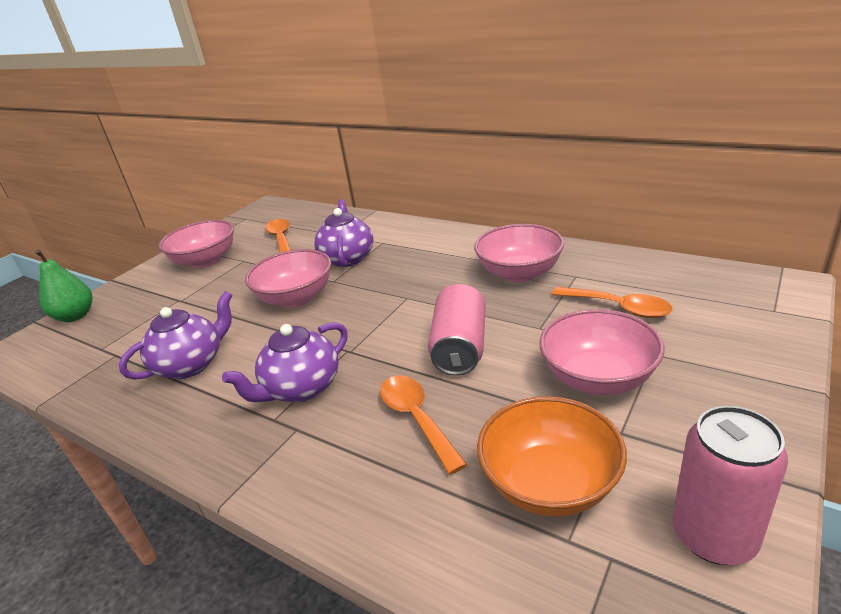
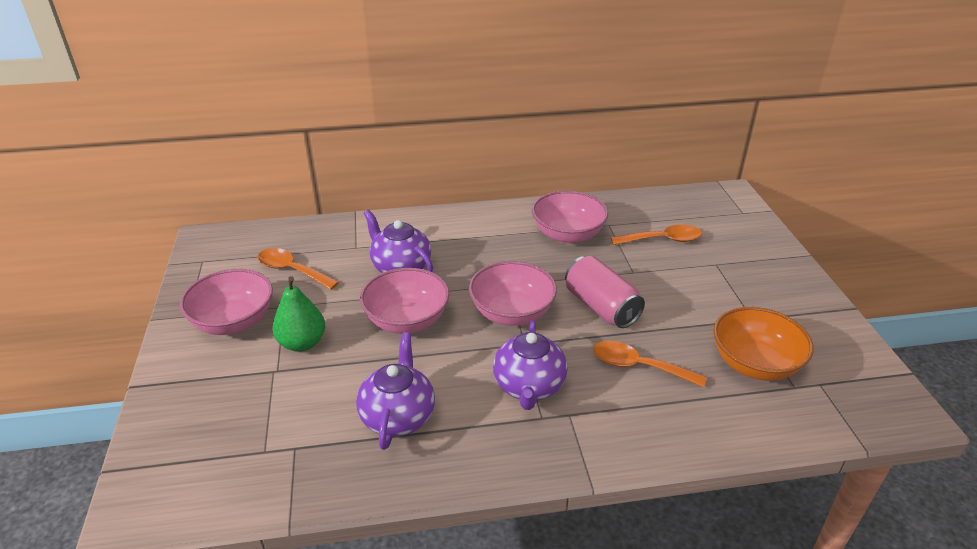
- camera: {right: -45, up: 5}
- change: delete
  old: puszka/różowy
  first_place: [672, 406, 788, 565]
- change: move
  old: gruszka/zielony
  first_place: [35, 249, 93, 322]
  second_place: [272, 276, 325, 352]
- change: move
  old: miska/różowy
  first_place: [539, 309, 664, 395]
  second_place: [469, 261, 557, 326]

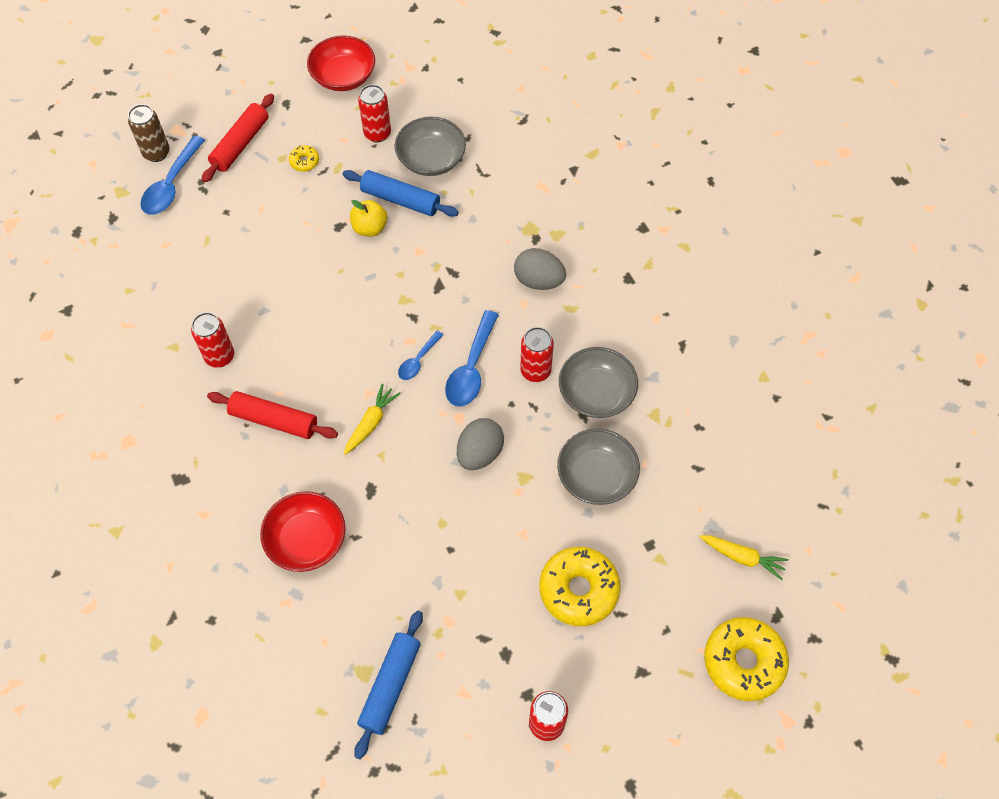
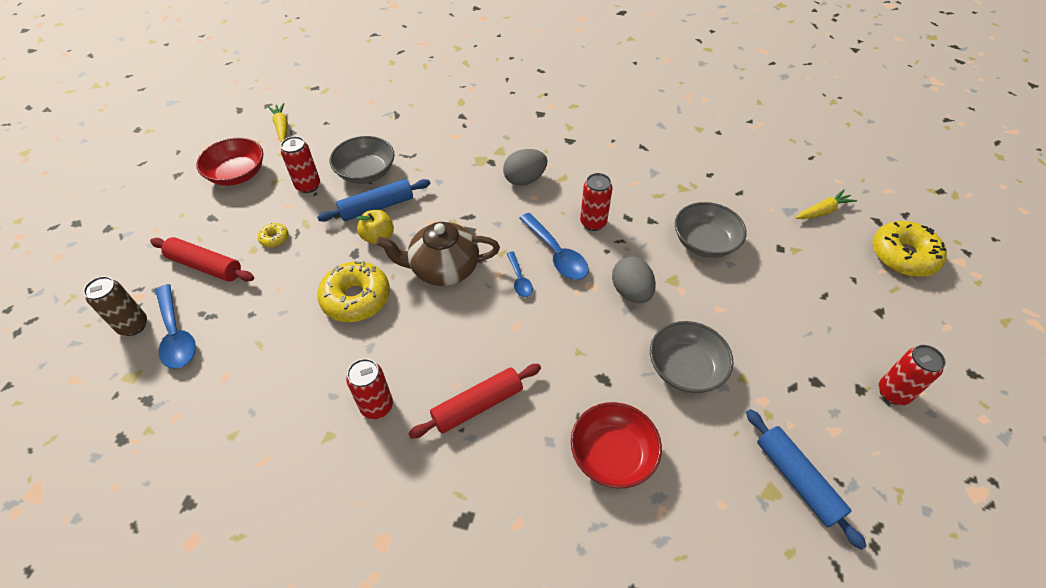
- camera: {right: -50, up: -10}
- change: insert
  new: imbryk/brązowy
  second_place: [376, 222, 500, 286]
- change: move
  old: marchewka/żółty
  first_place: [344, 384, 401, 455]
  second_place: [268, 103, 288, 142]
- change: move
  old: donut/żółty
  first_place: [539, 547, 620, 626]
  second_place: [317, 261, 390, 322]
- change: move
  old: miska/szary
  first_place: [559, 347, 638, 418]
  second_place: [650, 321, 733, 393]
- change: rotate
  old: wałek do ciasta/czerwony
  first_place: [201, 94, 274, 183]
  second_place: [150, 237, 254, 282]
  degrees: -45

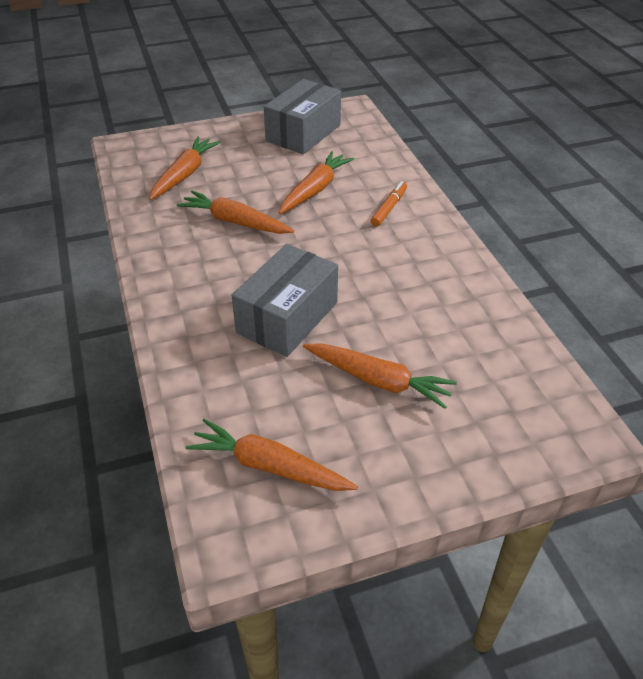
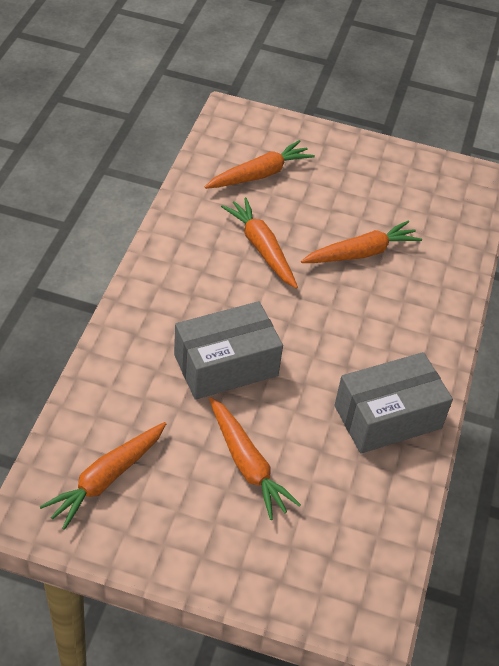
- camera: {right: 30, up: 5}
- change: delete
  old: flamaster/pomarańczowy
  first_place: [371, 181, 407, 227]
- change: move
  old: pudełko/szary
  first_place: [264, 79, 341, 154]
  second_place: [335, 352, 453, 454]
- change: rotate
  old: marchewka/pomarańczowy
  first_place: [186, 419, 358, 491]
  second_place: [40, 422, 166, 530]
  degrees: -105

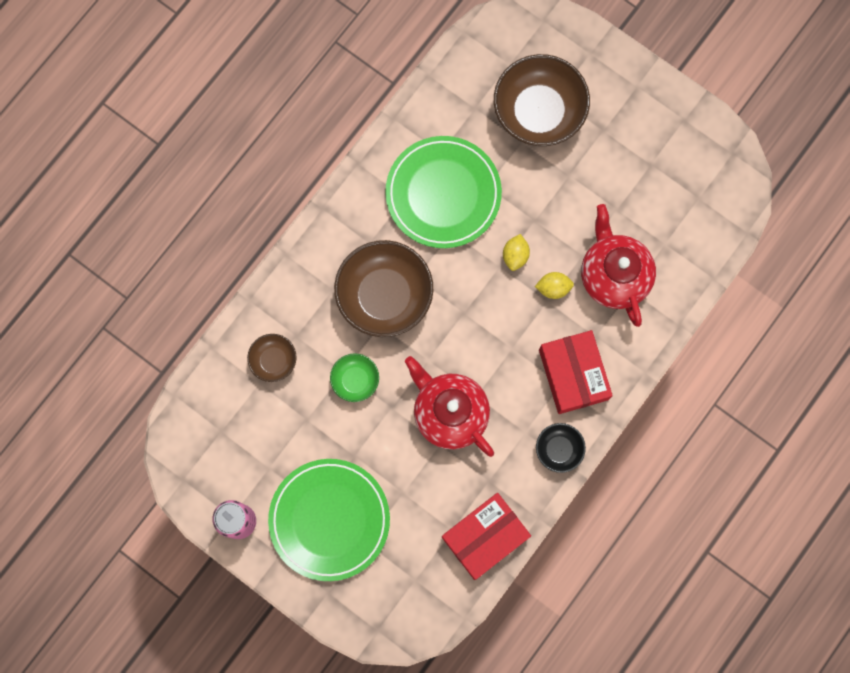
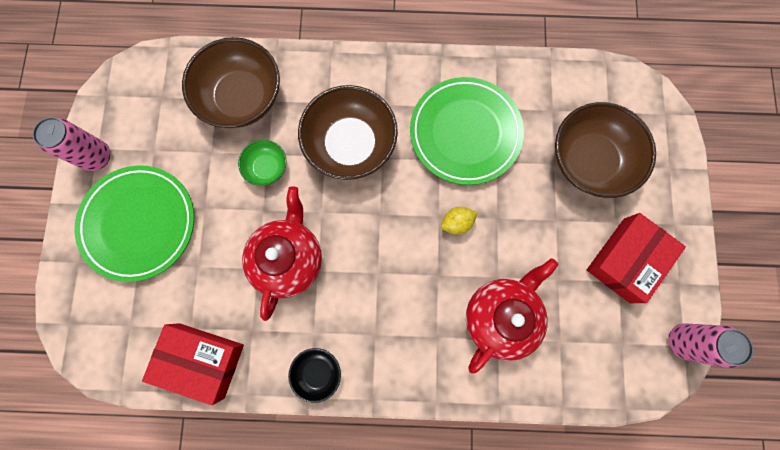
- camera: {right: 55, up: 0}
- change: delete
  old: cytryna/żółty
  first_place: [535, 272, 574, 299]
- change: insert
  new: puszka/różowy
  second_place: [669, 323, 753, 368]
- change: move
  old: pudełko/czerwony
  first_place: [539, 330, 613, 414]
  second_place: [587, 213, 686, 303]
- change: resize
  old: miska/brązowy
  first_place: [247, 334, 297, 382]
  second_place: [182, 37, 280, 128]
  factor: 2.01

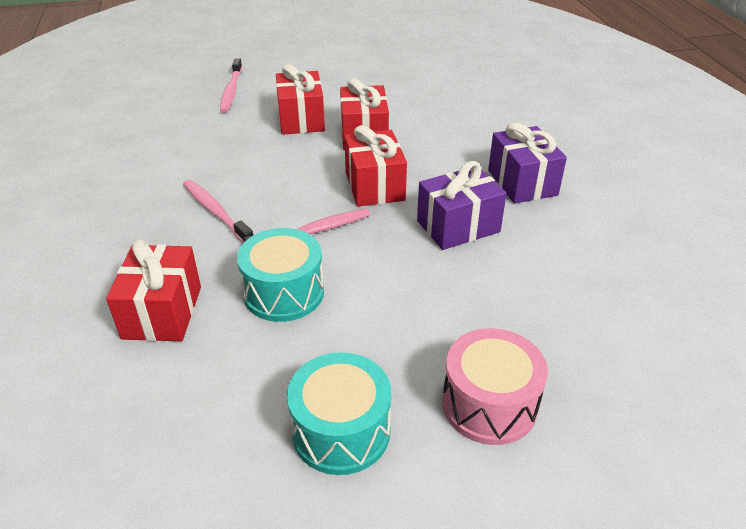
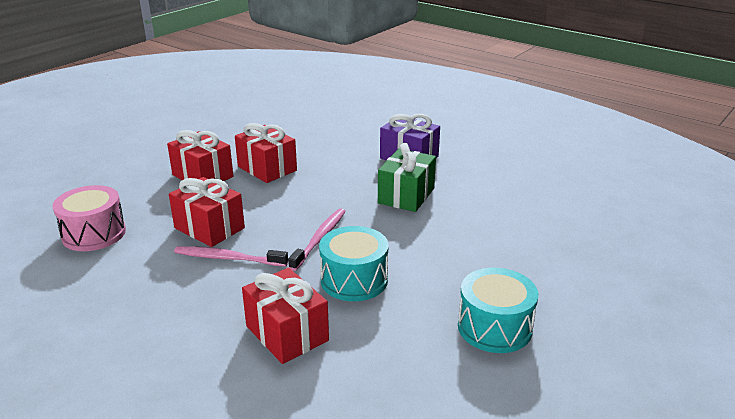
- camera: {right: -40, up: -10}
- change: delete
  old: szczoteczka do zębów/różowy
  first_place: [220, 58, 242, 113]
- change: move
  old: prezent/czerwony
  first_place: [344, 125, 407, 207]
  second_place: [169, 177, 245, 247]
- change: move
  old: bęben/różowy
  first_place: [442, 328, 548, 445]
  second_place: [52, 185, 126, 251]
- change: recolor
  old: prezent/fioletowy
  new: prezent/zielony
  first_place: [417, 161, 507, 250]
  second_place: [378, 143, 436, 212]

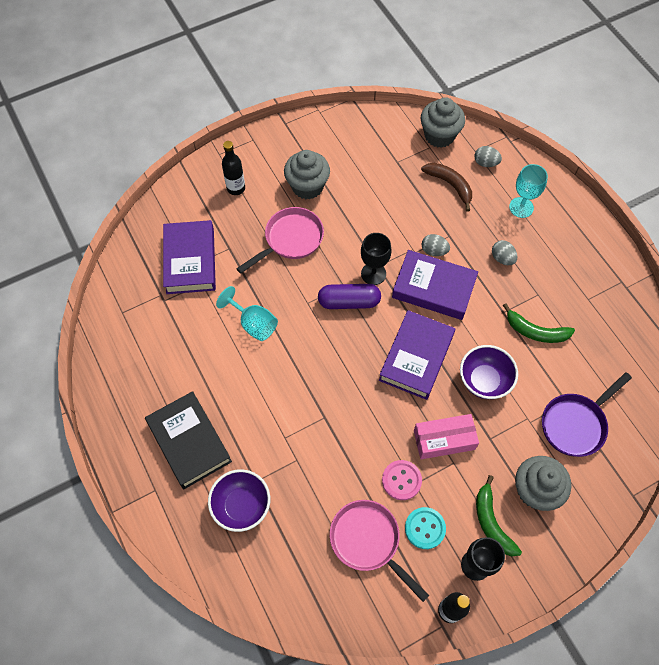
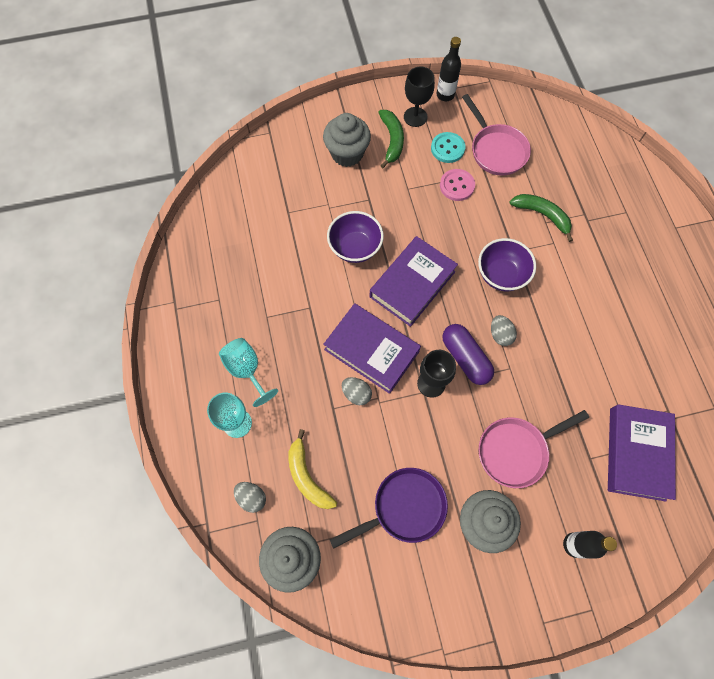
- camera: {right: -165, up: 5}
- change: delete
  old: książka/czarny
  first_place: [145, 391, 232, 489]
- change: delete
  old: pudełko/różowy
  first_place: [414, 414, 479, 459]
- change: move
  old: miska/fioletowy
  first_place: [208, 469, 270, 532]
  second_place: [478, 238, 536, 291]
- change: move
  old: kielich/turkusowy
  first_place: [216, 286, 278, 341]
  second_place: [219, 338, 278, 407]
- change: move
  old: jajko/szary
  first_place: [492, 240, 517, 265]
  second_place: [491, 315, 517, 346]
- change: move
  old: banan/zielony
  first_place: [503, 303, 575, 343]
  second_place: [510, 194, 573, 242]
- change: move
  old: patelnia/fioletowy
  first_place: [542, 372, 632, 457]
  second_place: [330, 468, 448, 549]
- change: recolor
  old: banan/brązowy
  new: banan/żółty
  first_place: [421, 163, 472, 211]
  second_place: [289, 429, 337, 509]
- change: rotate
  old: kapsułka/fioletowy
  first_place: [318, 284, 381, 309]
  second_place: [442, 324, 494, 385]
  degrees: 45

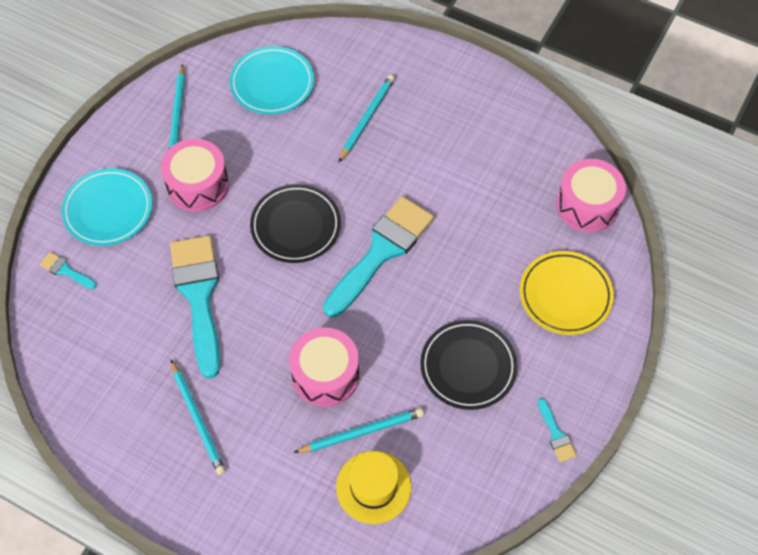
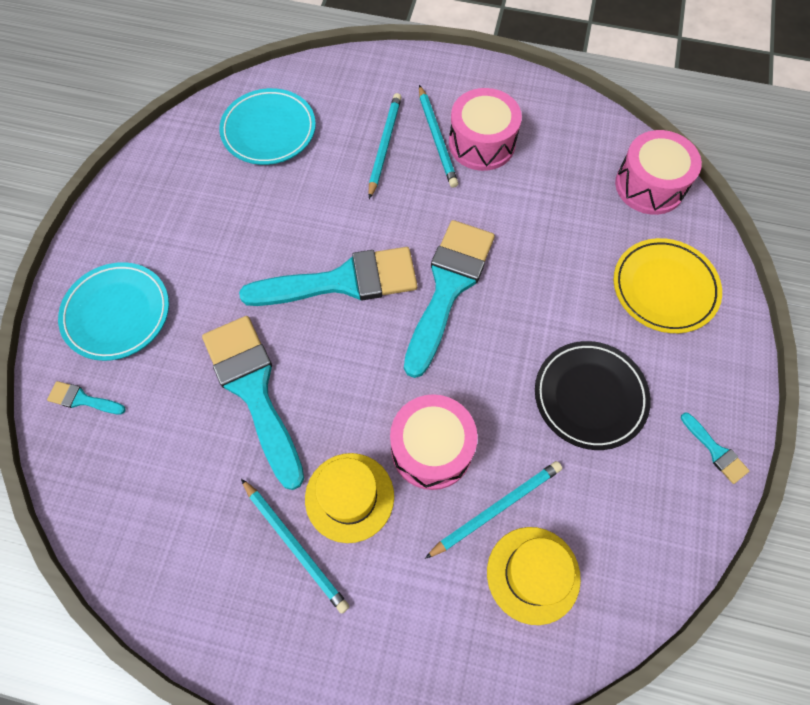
- camera: {right: -15, up: 5}
- change: insert
  new: kapelusz/żółty
  second_place: [305, 453, 394, 543]
- change: move
  old: bęben/różowy
  first_place: [161, 139, 229, 212]
  second_place: [449, 88, 522, 171]
- change: move
  old: ołówek/turkusowy
  first_place: [169, 64, 185, 149]
  second_place: [419, 85, 458, 188]
- change: replace
  old: talerz/czarny
  new: pędzel/turkusowy
  first_place: [250, 184, 341, 263]
  second_place: [239, 247, 417, 306]

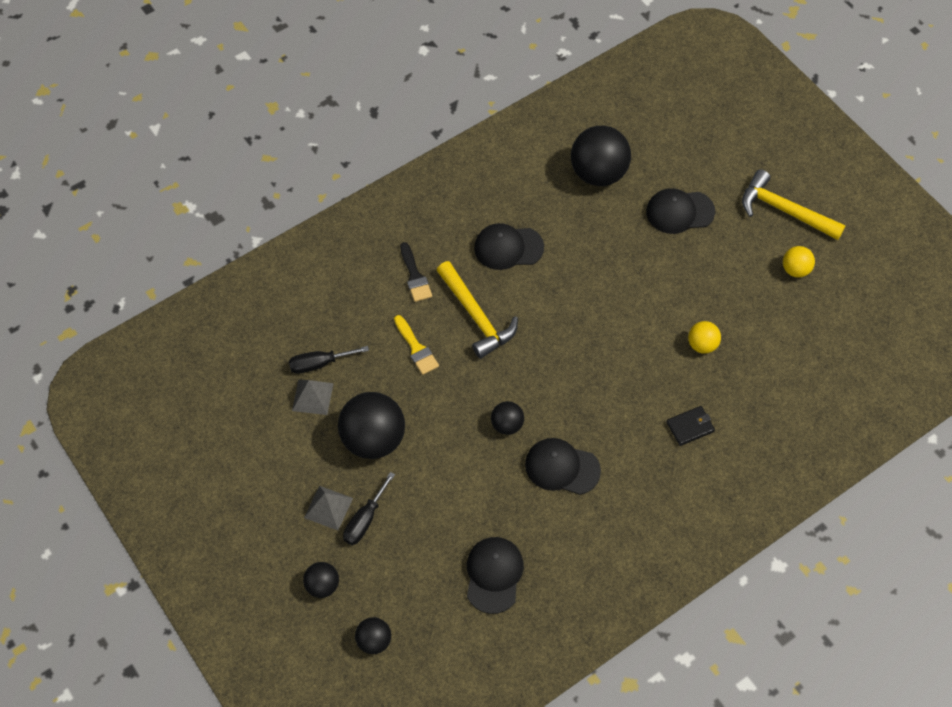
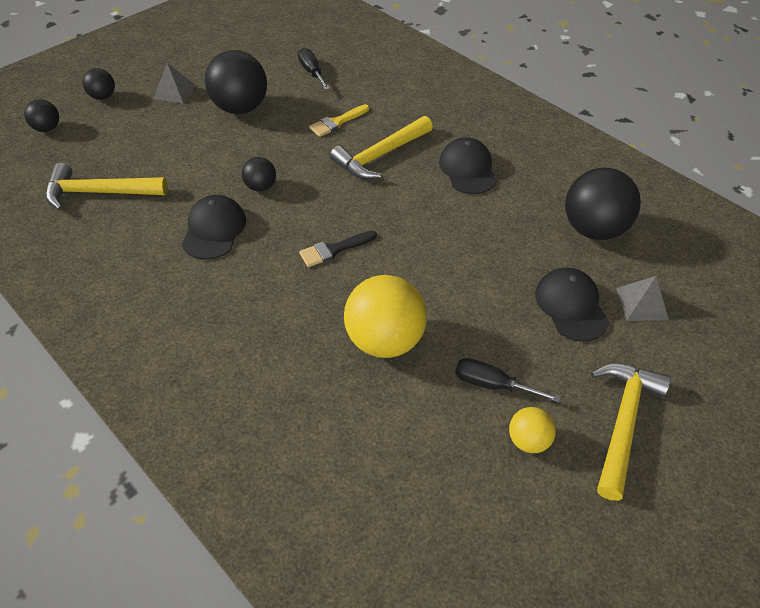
- camera: {right: 80, up: -10}
- change: delete
  old: portfel/czarny
  first_place: [666, 406, 715, 446]
- change: move
  old: piramida/szary
  first_place: [292, 379, 334, 415]
  second_place: [616, 276, 669, 321]
- change: move
  old: śrubokręt/czarny
  first_place: [343, 472, 395, 545]
  second_place: [455, 358, 561, 402]
- change: move
  old: pędzel/czarny
  first_place: [400, 242, 432, 302]
  second_place: [299, 231, 377, 267]
- change: replace
  old: czapka/czarny
  new: młotek/żółty
  first_place: [467, 537, 524, 614]
  second_place: [46, 163, 168, 210]
- change: resize
  old: piłka/żółty
  first_place: [688, 321, 721, 354]
  second_place: [344, 275, 427, 358]
  factor: 1.97

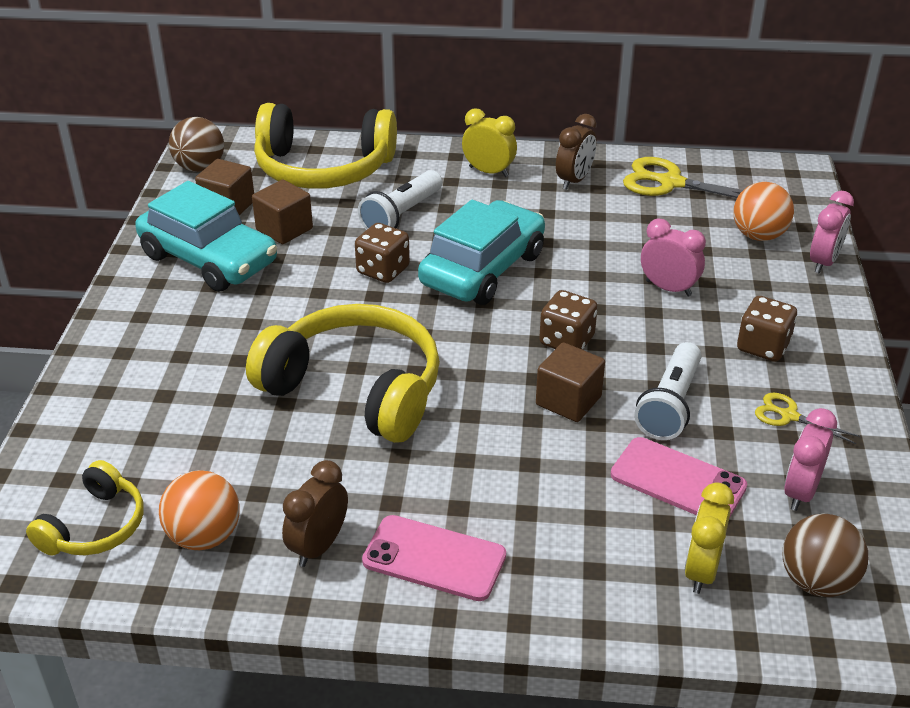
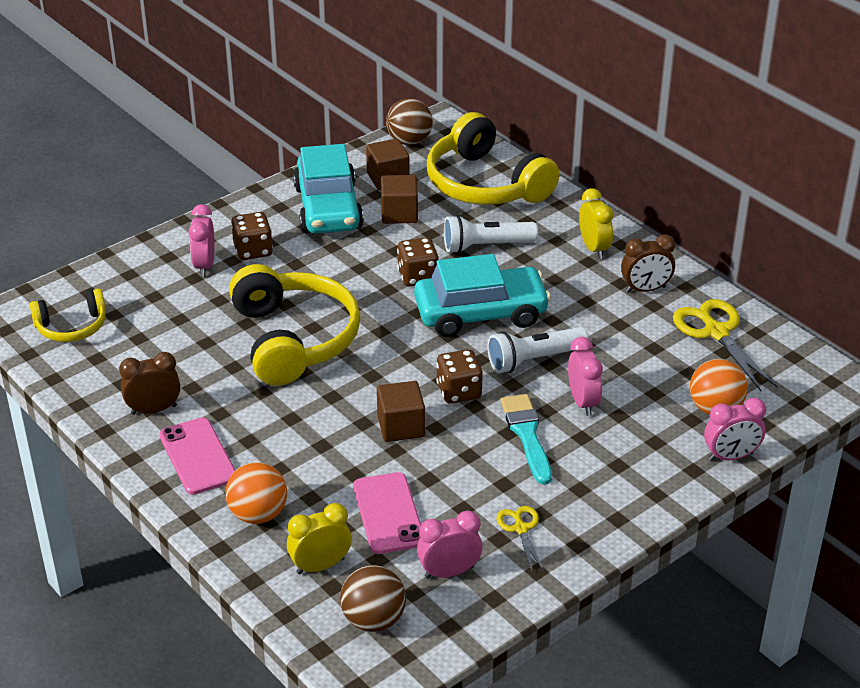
- camera: {right: 45, up: 0}
- change: insert
  new: budzik/różowy
  second_place: [188, 204, 215, 277]
- change: insert
  new: pędzel/turkusowy
  second_place: [501, 394, 552, 485]
- change: move
  old: piłka/pomarańczowy
  first_place: [159, 470, 240, 550]
  second_place: [225, 462, 287, 524]
- change: move
  old: latarka/biały
  first_place: [634, 342, 701, 440]
  second_place: [487, 327, 589, 373]
- change: move
  old: kostka do gry/brązowy
  first_place: [737, 296, 797, 361]
  second_place: [231, 212, 273, 260]

